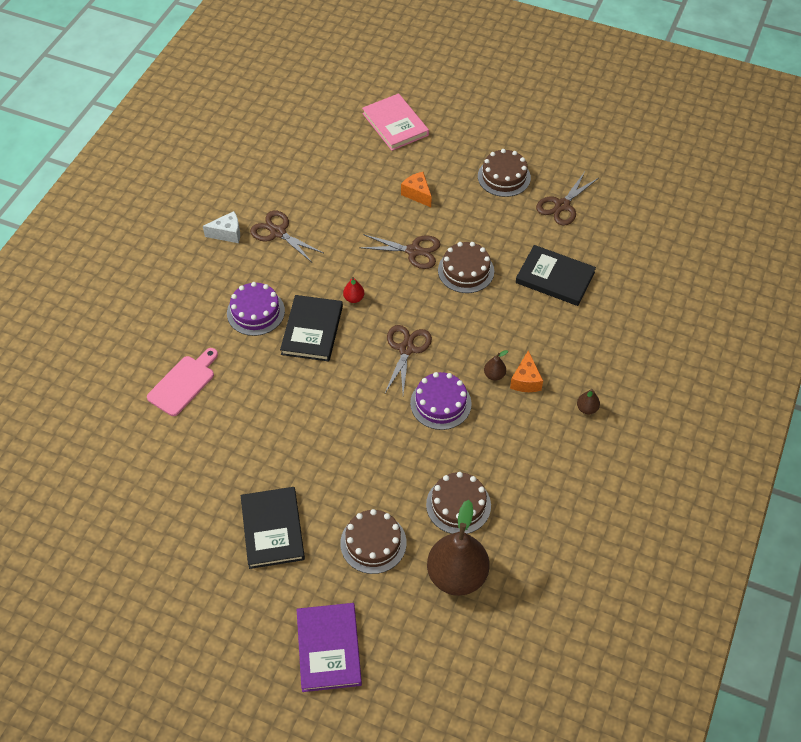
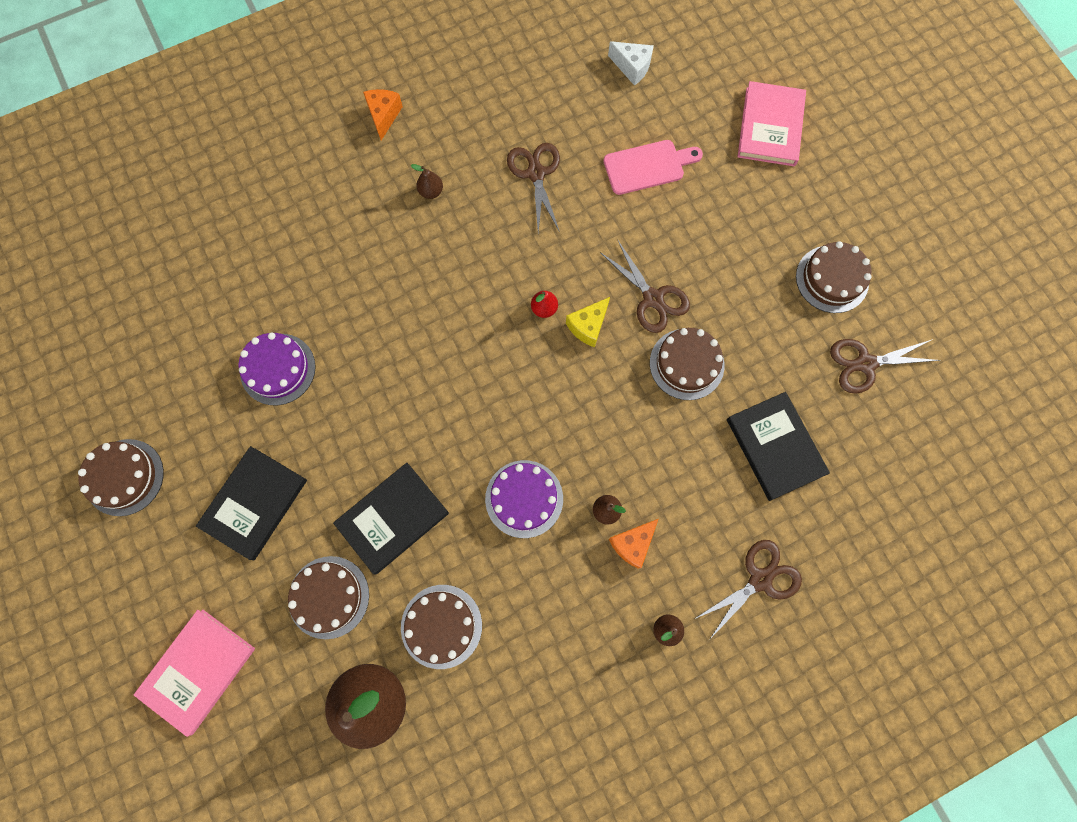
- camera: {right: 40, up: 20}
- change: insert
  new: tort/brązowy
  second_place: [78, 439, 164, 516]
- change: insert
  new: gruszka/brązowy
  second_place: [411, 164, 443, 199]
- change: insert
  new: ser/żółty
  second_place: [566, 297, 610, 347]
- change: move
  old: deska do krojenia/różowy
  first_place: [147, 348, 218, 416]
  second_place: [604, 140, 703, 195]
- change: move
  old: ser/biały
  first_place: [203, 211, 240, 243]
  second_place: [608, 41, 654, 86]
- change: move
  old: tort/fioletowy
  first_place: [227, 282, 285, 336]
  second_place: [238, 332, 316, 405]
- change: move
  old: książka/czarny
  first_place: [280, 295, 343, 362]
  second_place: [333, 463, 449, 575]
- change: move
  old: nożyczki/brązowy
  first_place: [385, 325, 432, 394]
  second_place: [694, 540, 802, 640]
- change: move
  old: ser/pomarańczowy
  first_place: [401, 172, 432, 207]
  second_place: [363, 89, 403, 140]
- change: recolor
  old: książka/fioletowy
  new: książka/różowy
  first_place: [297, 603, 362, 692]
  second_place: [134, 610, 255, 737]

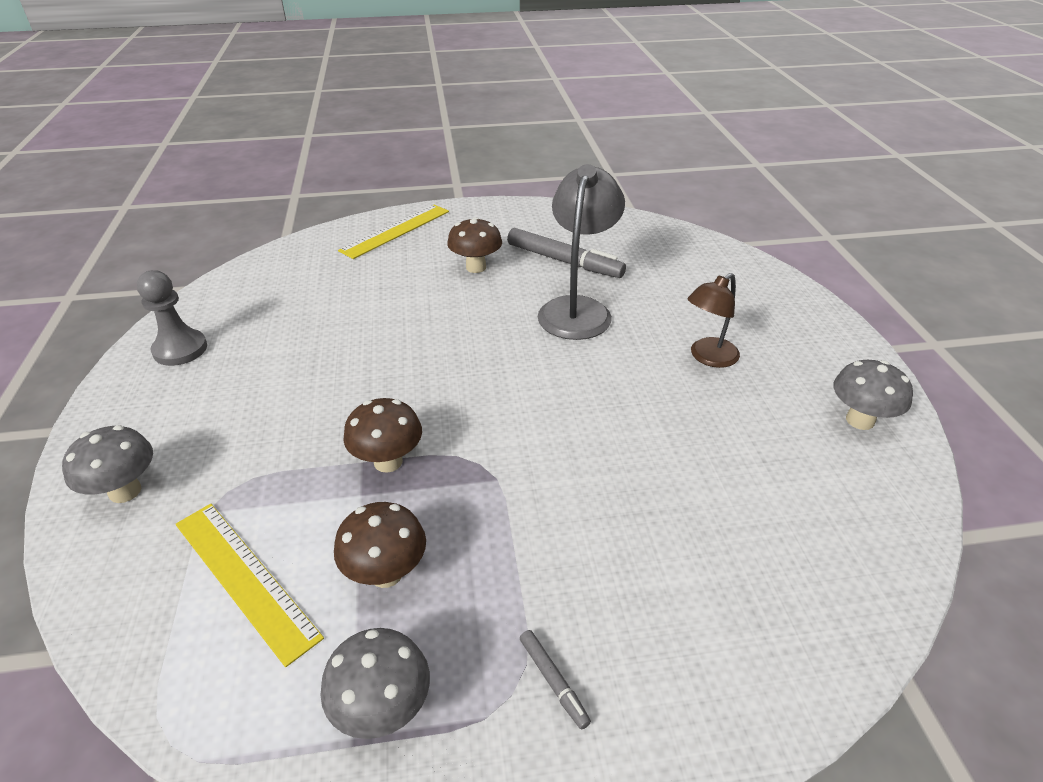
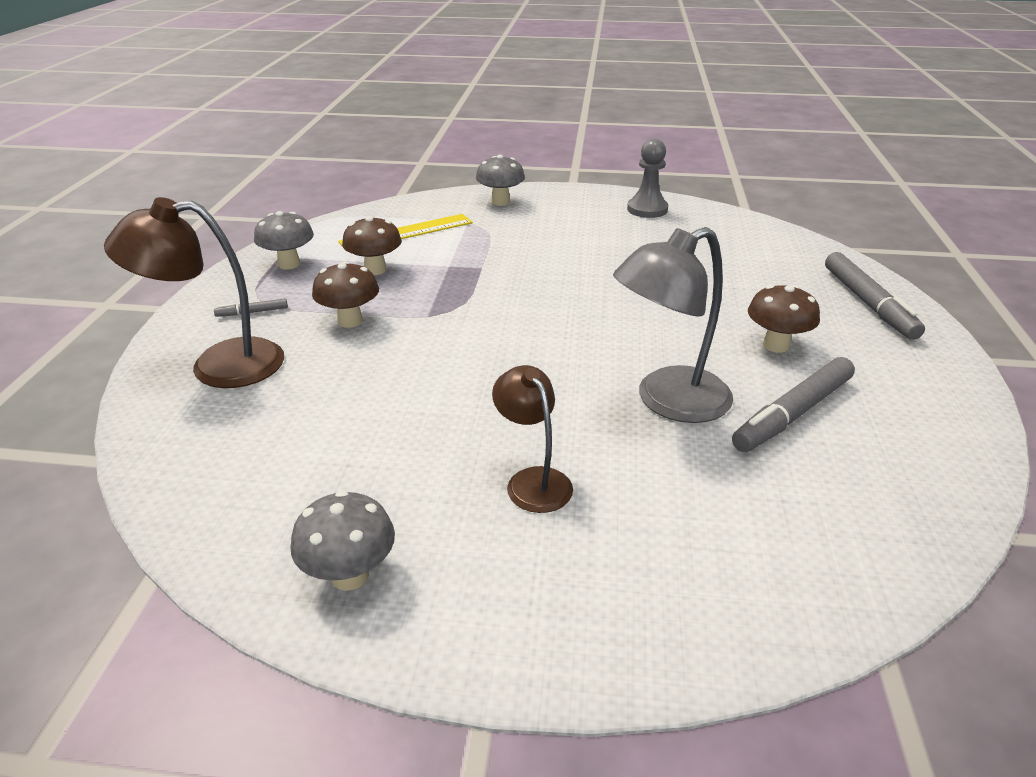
- camera: {right: 105, up: -5}
- change: insert
  new: lampka/brązowy
  second_place: [104, 197, 284, 388]
- change: move
  old: grzyb/brązowy
  first_place: [343, 398, 422, 473]
  second_place: [312, 261, 379, 328]
- change: replace
  old: linijka/żółty
  new: flamaster/szary
  first_place: [338, 205, 449, 259]
  second_place: [825, 252, 925, 340]
- change: rotate
  old: lampka/szary
  first_place: [538, 164, 625, 340]
  second_place: [613, 227, 733, 423]
  degrees: 120

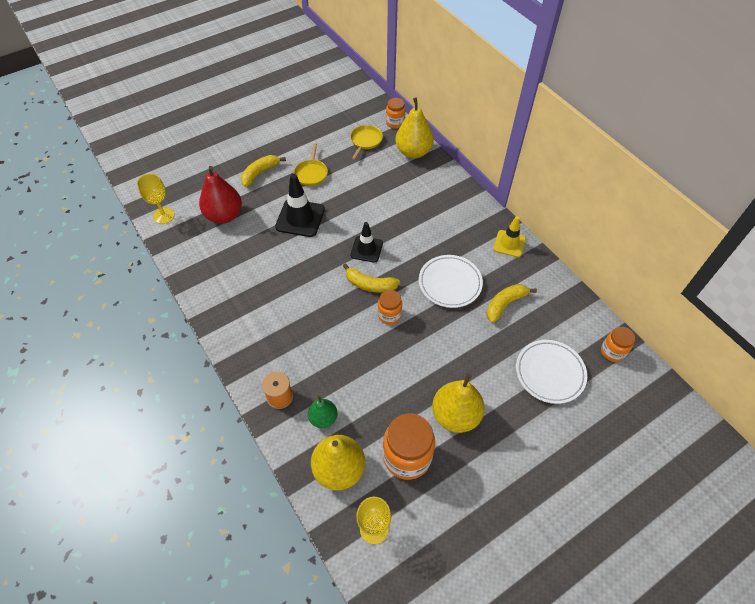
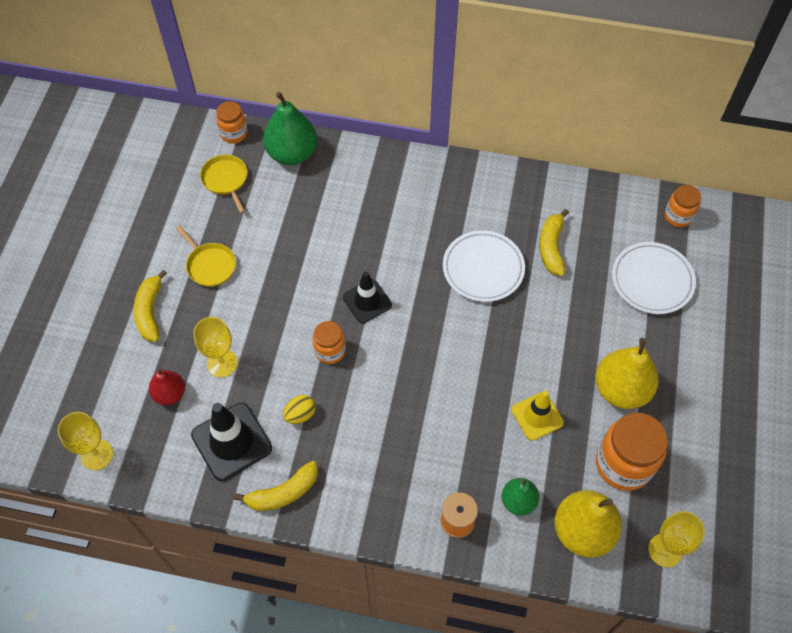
- camera: {right: -45, up: 5}
- change: insert
  new: kielich/żółty
  second_place: [194, 317, 238, 378]
- change: insert
  new: jajko/żółty
  second_place: [283, 395, 316, 424]
- change: move
  old: pachołek/czarny
  first_place: [275, 174, 325, 237]
  second_place: [191, 403, 272, 481]
- change: move
  old: banan/żółty
  first_place: [343, 263, 400, 293]
  second_place: [234, 461, 318, 511]
- change: move
  old: słoik/pomarańczowy
  first_place: [378, 290, 402, 325]
  second_place: [313, 321, 345, 364]
- change: move
  old: pachołek/żółty
  first_place: [493, 216, 526, 257]
  second_place: [511, 391, 564, 441]
- change: recolor
  old: gruszka/żółty
  new: gruszka/zielony
  first_place: [395, 98, 434, 158]
  second_place: [263, 92, 317, 165]
- change: resize
  old: gruszka/czerwony
  first_place: [199, 166, 242, 224]
  second_place: [149, 368, 185, 405]
  factor: 0.58

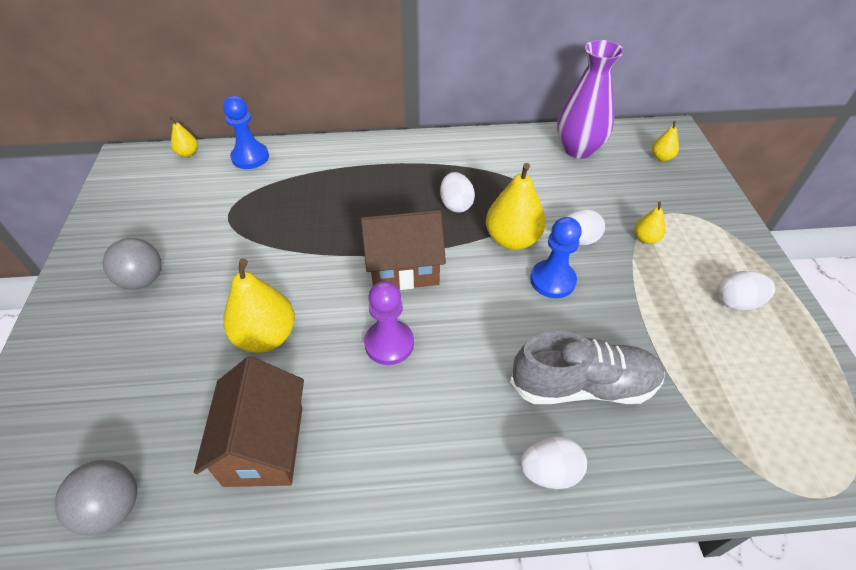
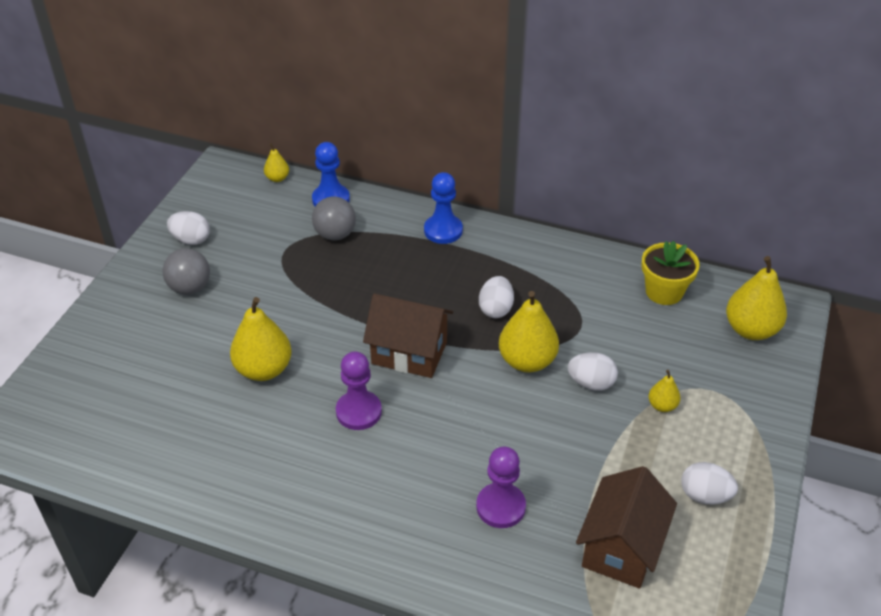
- camera: {right: 25, up: -5}
- change: move
  old: piłka/szary
  first_place: [55, 460, 137, 536]
  second_place: [312, 197, 356, 240]
- change: move
  old: domek/brązowy
  first_place: [194, 357, 304, 487]
  second_place: [576, 466, 677, 588]
- change: move
  old: jajko/biały
  first_place: [520, 436, 587, 489]
  second_place: [167, 211, 210, 245]
- change: move
  old: pionek/niebieski
  first_place: [530, 217, 582, 298]
  second_place: [424, 172, 463, 244]
- change: replace
  old: but/szary
  new: pionek/fioletowy
  first_place: [510, 331, 665, 404]
  second_place: [476, 447, 526, 528]
- change: replace
  old: wazon/fioletowy
  new: doniczka/żółty
  first_place: [557, 40, 624, 159]
  second_place: [642, 241, 700, 305]
- change: resize
  old: gruszka/żółty
  first_place: [652, 121, 679, 161]
  second_place: [726, 256, 787, 340]
  factor: 1.98

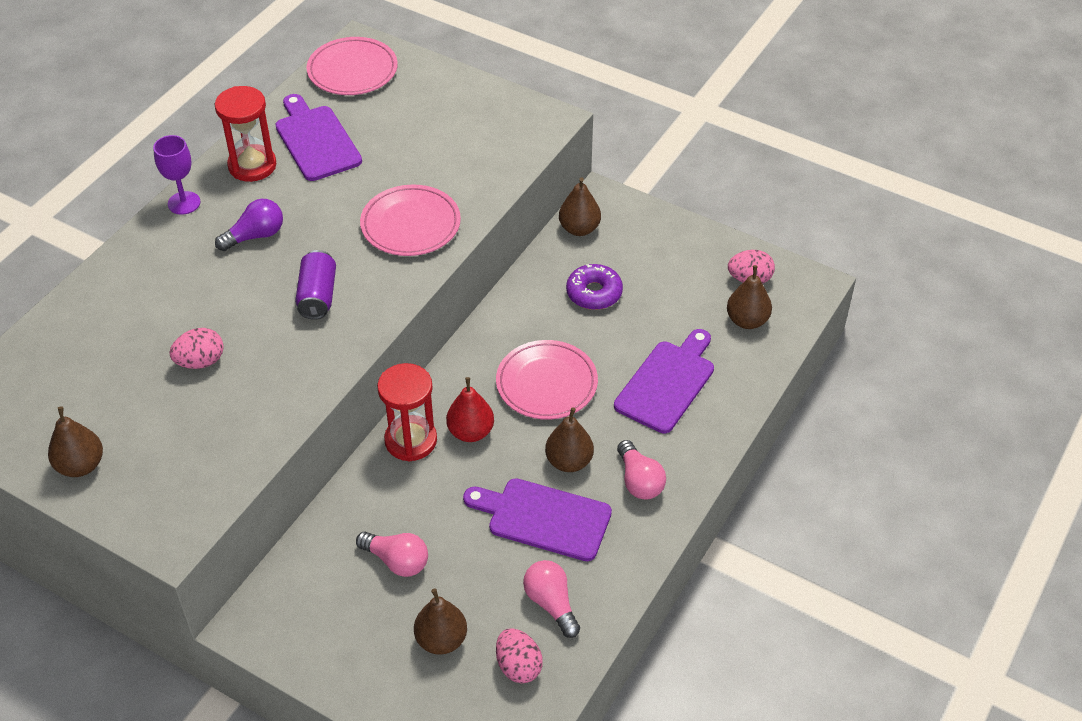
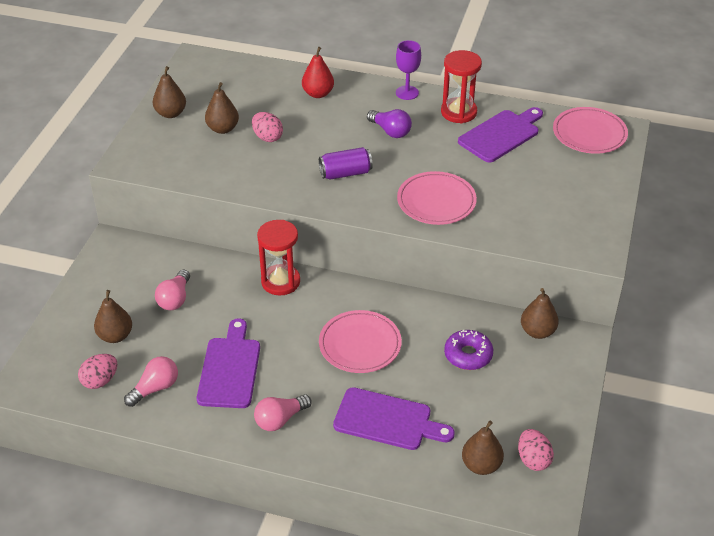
- camera: {right: 75, up: -5}
- change: move
  old: gruszka/czerwony
  first_place: [446, 377, 494, 442]
  second_place: [302, 47, 334, 98]
- change: move
  old: gruszka/brązowy
  first_place: [545, 408, 594, 472]
  second_place: [205, 82, 239, 134]

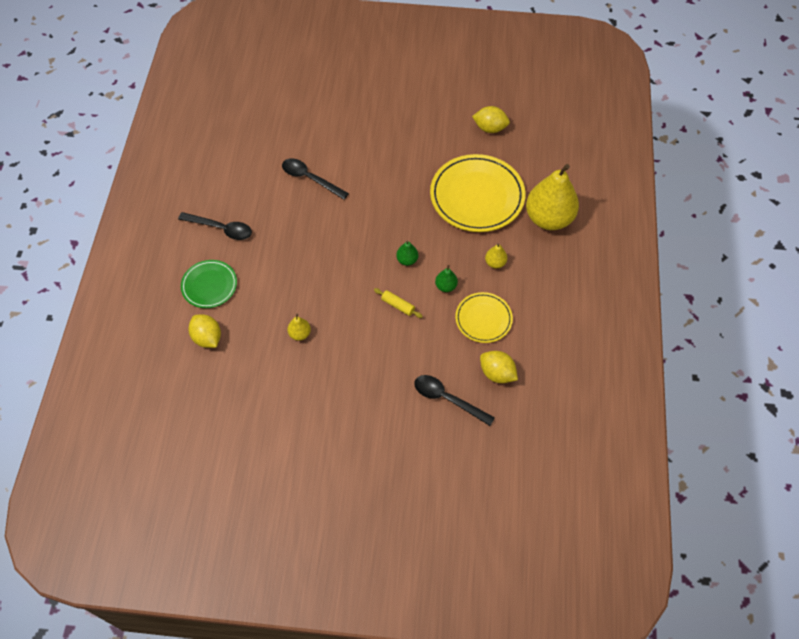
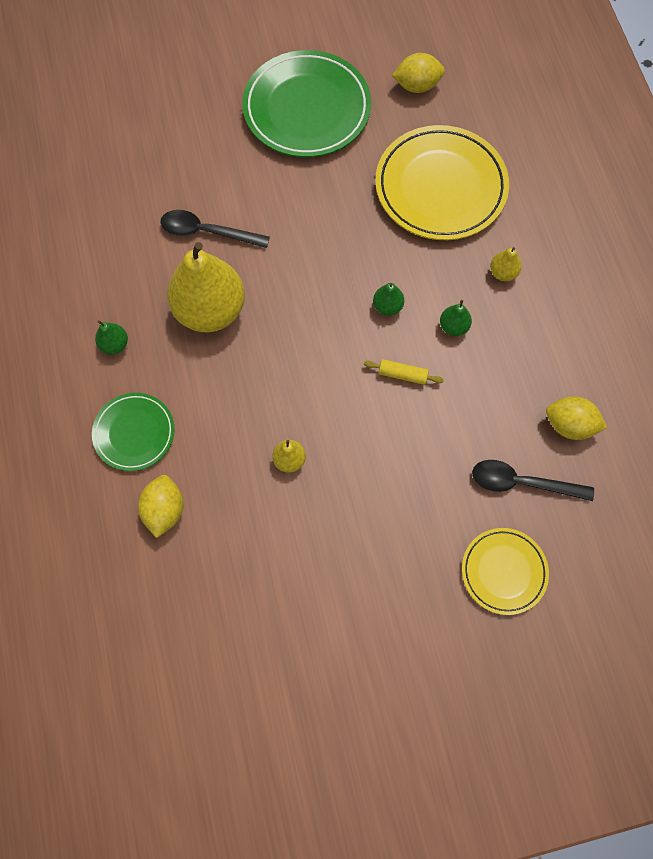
- camera: {right: -20, up: 10}
- change: insert
  new: talerz/zielony
  second_place: [242, 50, 371, 157]
- change: move
  old: talerz/żółty
  first_place: [455, 292, 513, 343]
  second_place: [462, 528, 549, 615]
- change: move
  old: gruszka/żółty
  first_place: [526, 164, 579, 230]
  second_place: [167, 242, 245, 332]
- change: replace
  old: łyżka/czarny
  new: gruszka/zielony
  first_place: [178, 212, 252, 240]
  second_place: [95, 320, 128, 354]
- change: rotate
  old: cytryna/żółty
  first_place: [189, 314, 221, 348]
  second_place: [138, 475, 184, 538]
  degrees: 60

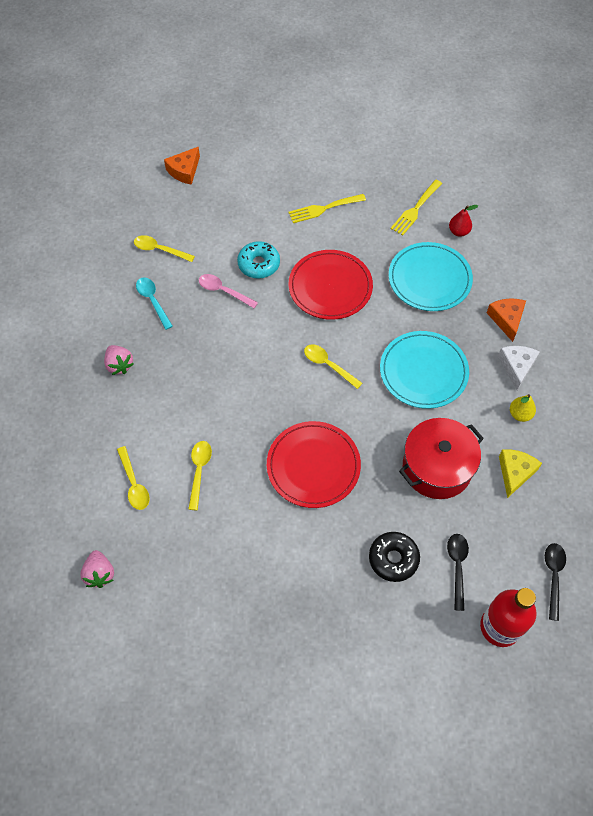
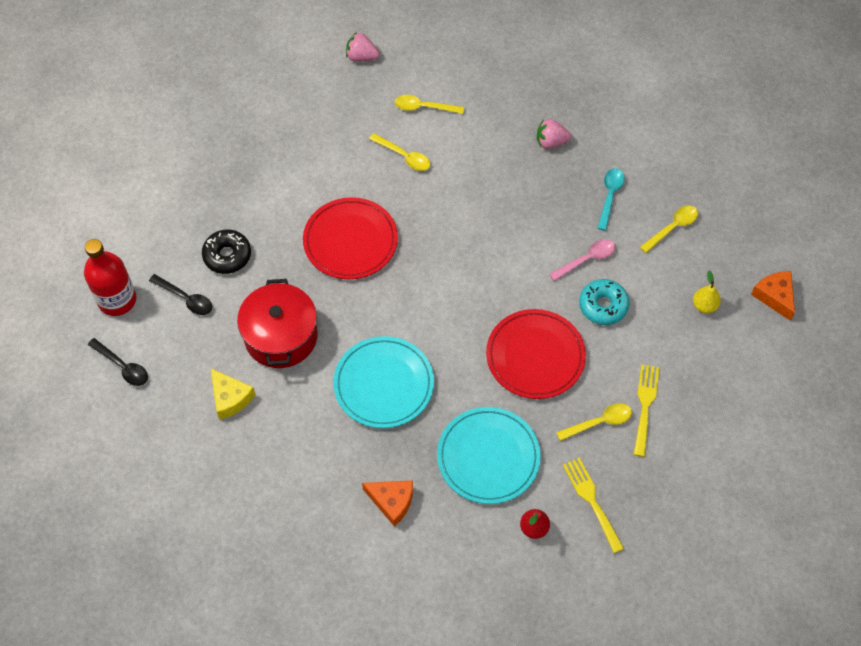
- camera: {right: 120, up: 0}
- change: delete
  old: ser/biały
  first_place: [498, 346, 540, 390]
- change: move
  old: łyżka/żółty
  first_place: [304, 344, 362, 389]
  second_place: [556, 403, 632, 441]
- change: move
  old: gruszka/żółty
  first_place: [510, 394, 536, 422]
  second_place: [693, 271, 721, 314]
- change: rotate
  old: łyżka/turkusowy
  first_place: [136, 277, 173, 330]
  second_place: [597, 168, 625, 231]
  degrees: -75

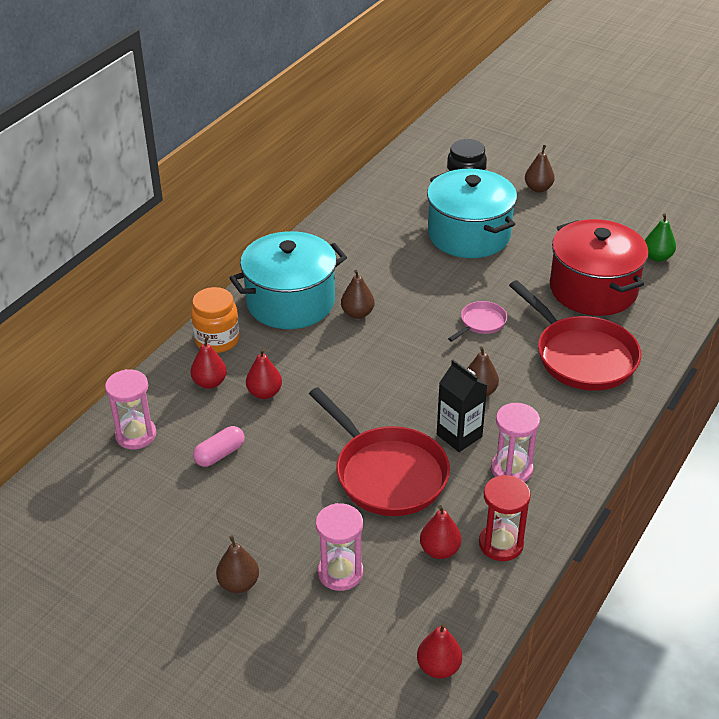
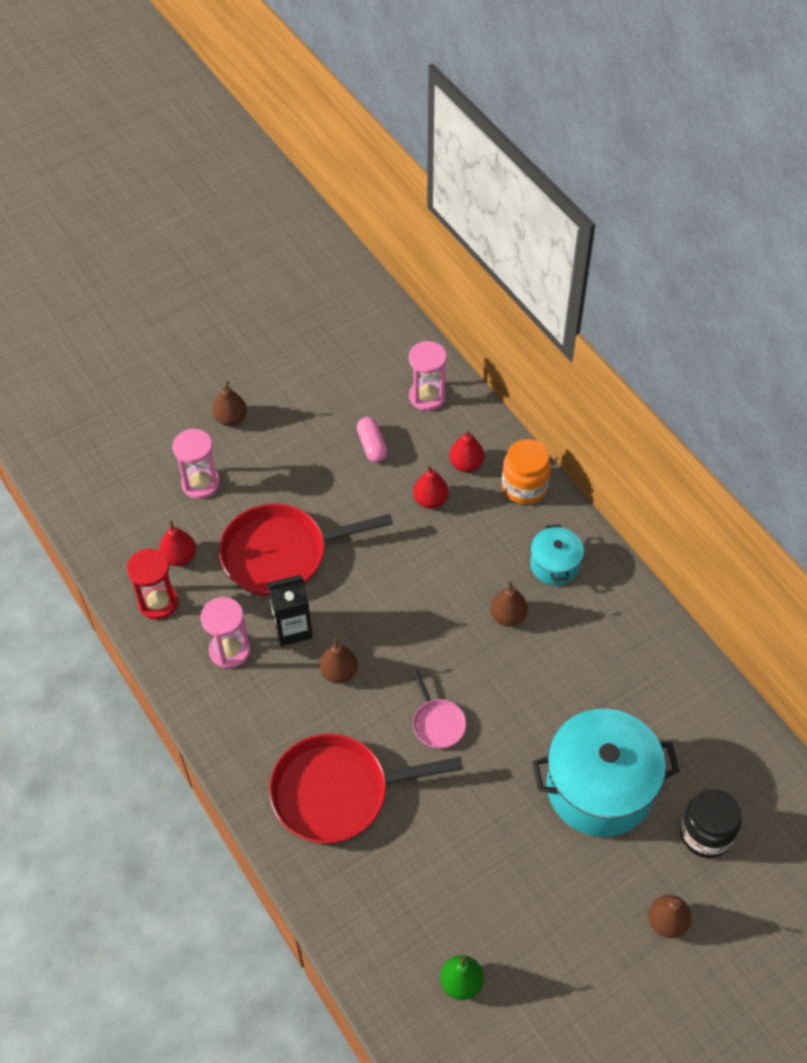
- camera: {right: 115, up: 15}
- change: delete
  old: gruszka/czerwony
  first_place: [417, 623, 462, 679]
- change: delete
  old: garnek/czerwony
  first_place: [550, 219, 649, 316]
- change: resize
  old: garnek/turkusowy
  first_place: [230, 231, 347, 329]
  second_place: [530, 524, 584, 585]
  factor: 0.51

